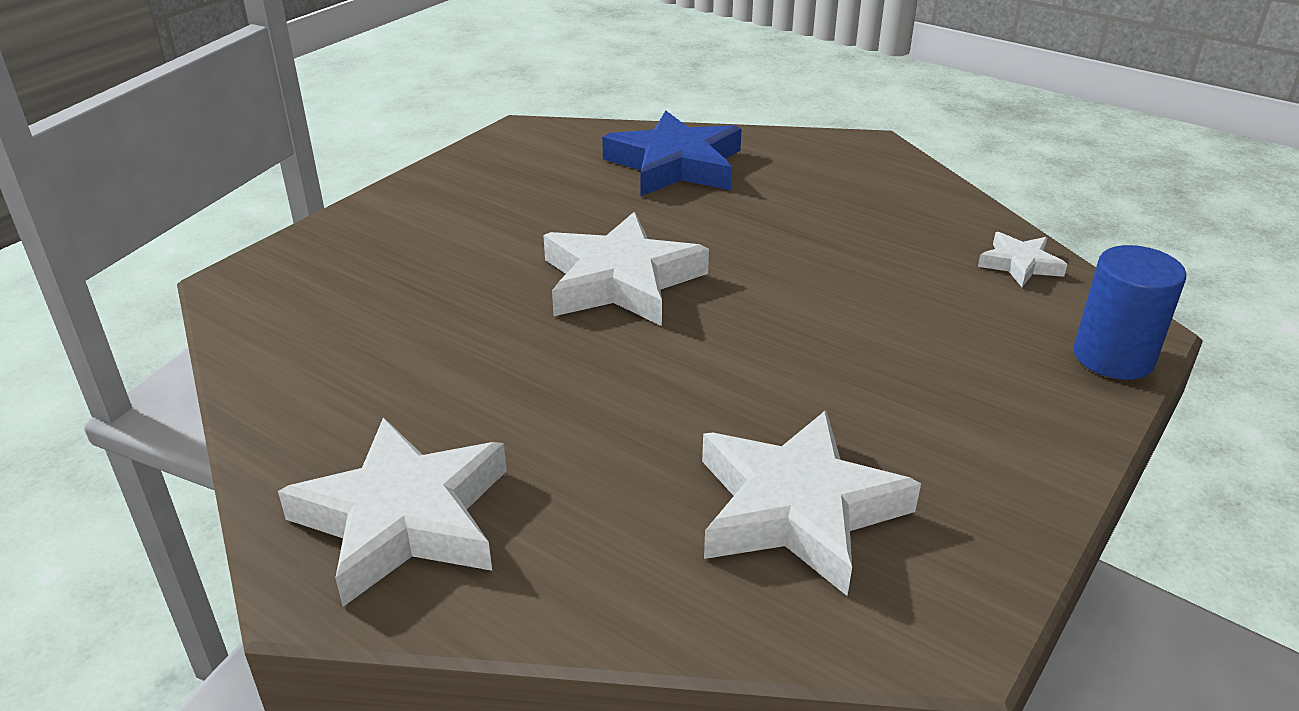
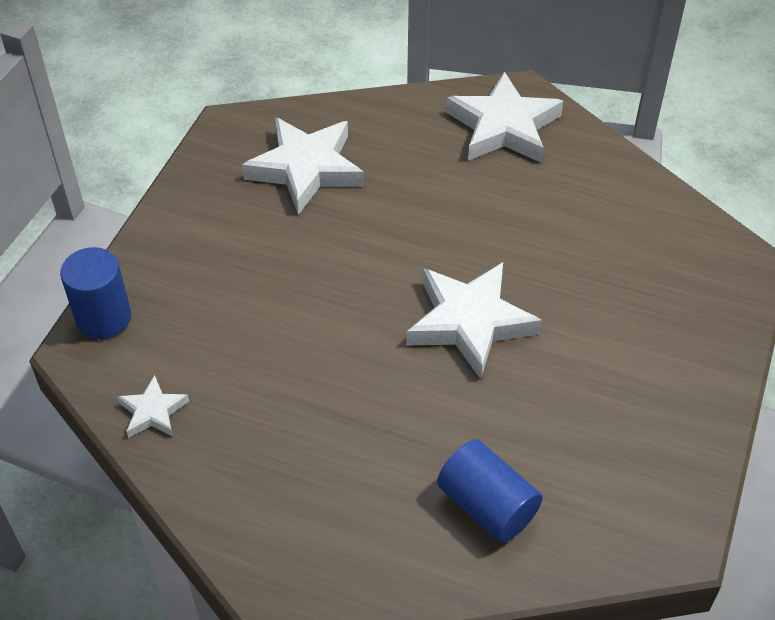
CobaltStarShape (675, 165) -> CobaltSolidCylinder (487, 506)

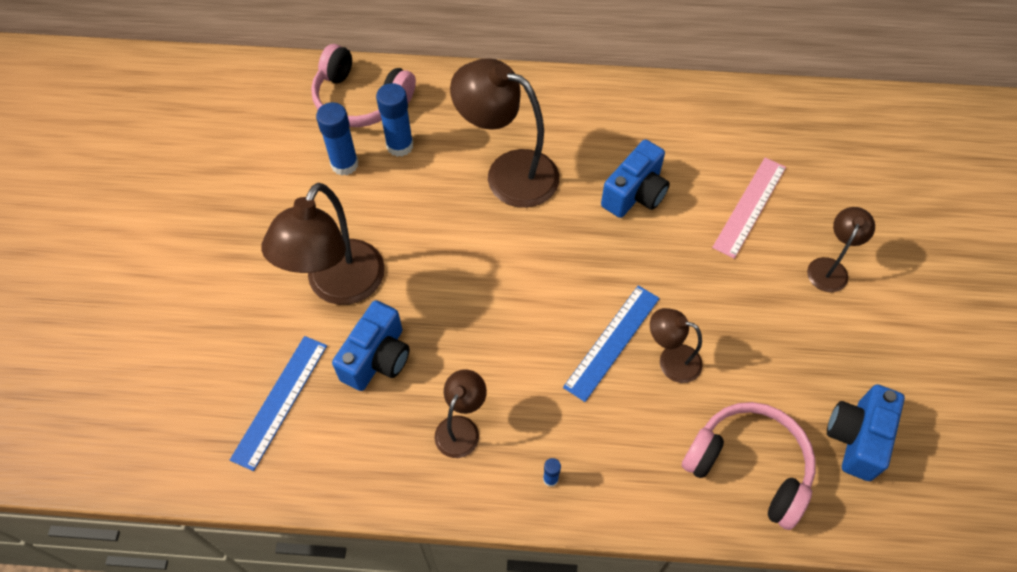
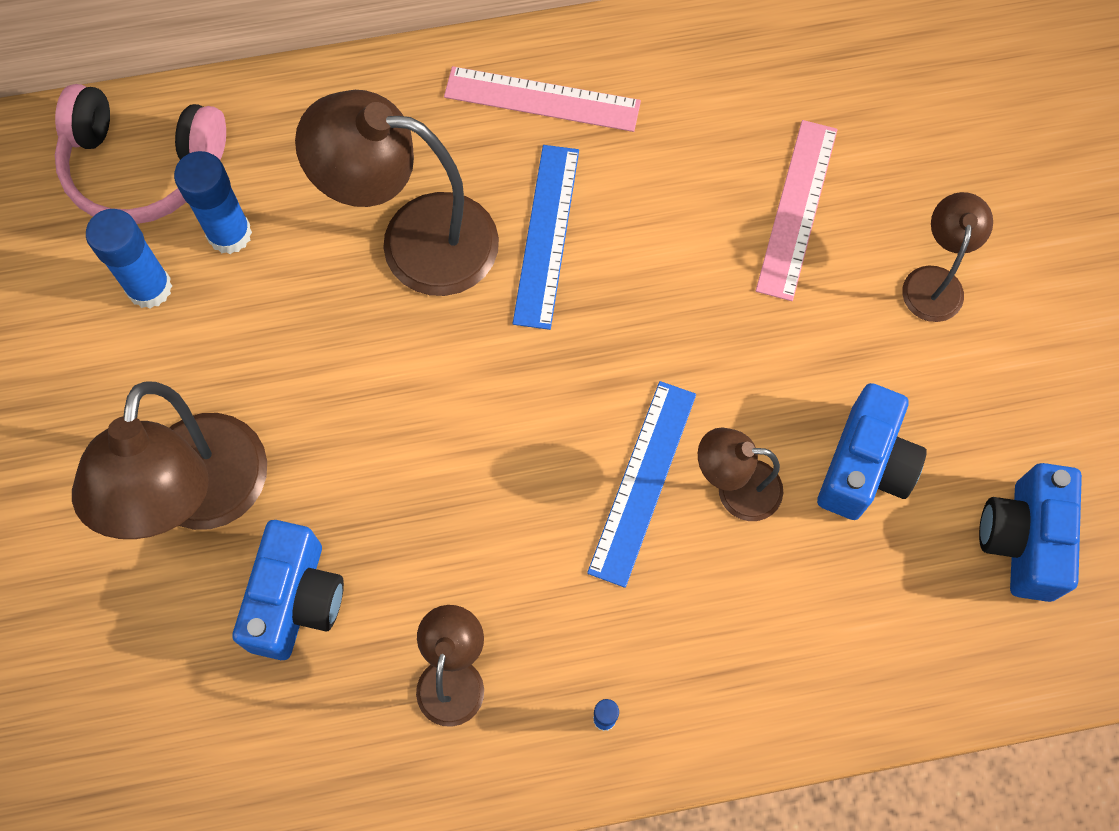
none -> RosyMeasuringStick (542, 99)
CobaltMeasuringStick (280, 401) -> CobaltMeasuringStick (546, 235), moved
CobaltPhotoCamera (635, 194) -> CobaltPhotoCamera (864, 466), moved
RosyOverEarHeadphones (749, 466) -> none

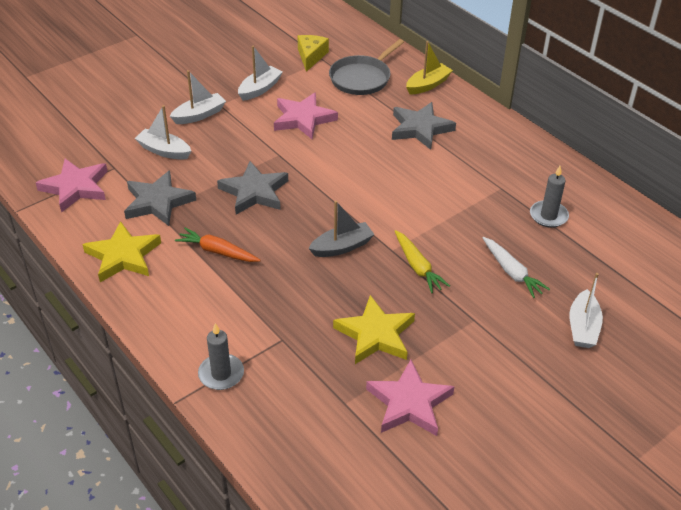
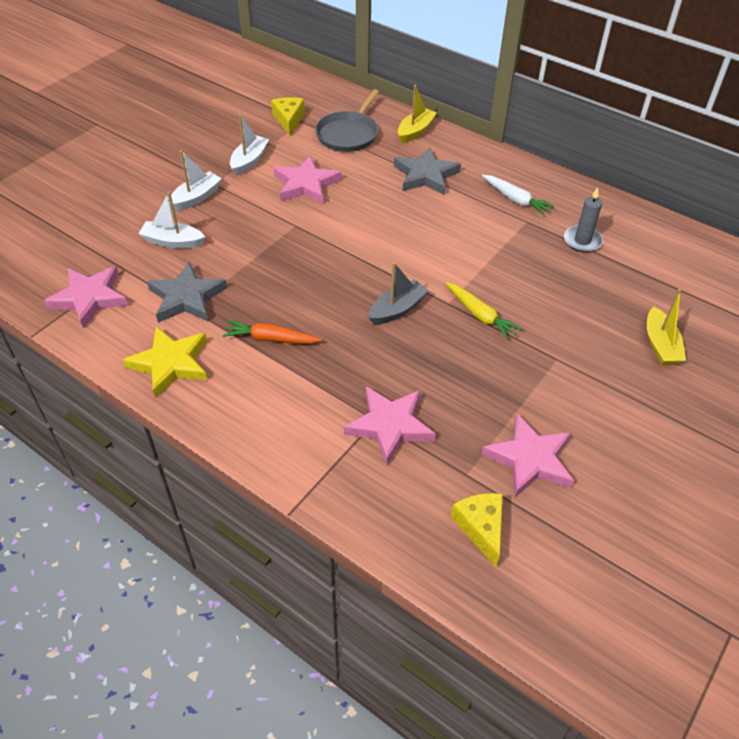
none -> RosyStarShape (390, 425)
none -> YellowPieceOfCheese (481, 528)
WhiteRootVegetable (512, 272) -> WhiteRootVegetable (515, 200), moved
WhiteBoat (583, 327) -> YellowBoat (660, 345)
GreyPillarCandle (221, 374) -> none
GreyStarShape (254, 192) -> none
YellowStarShape (375, 334) -> none

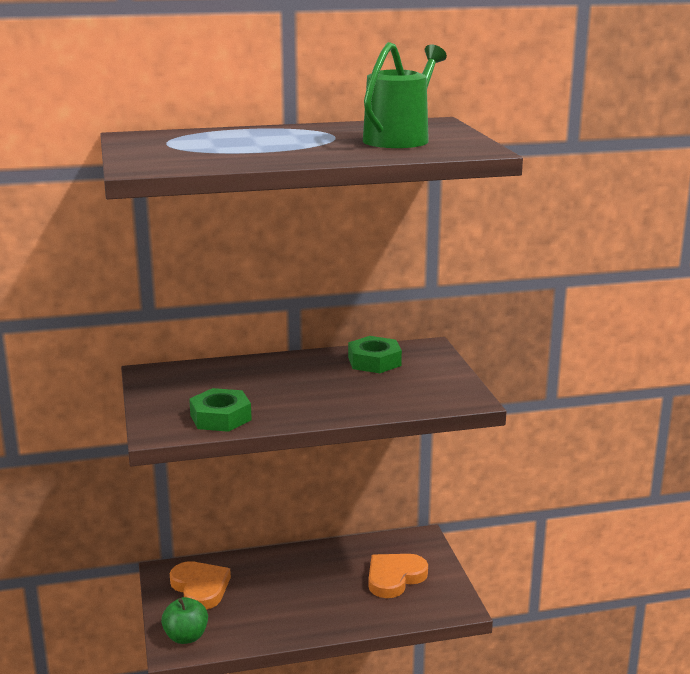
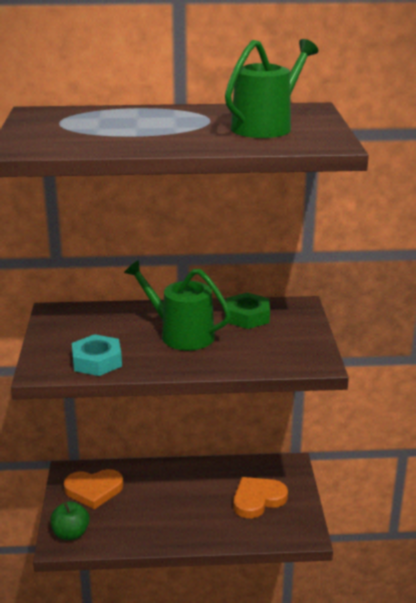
BrightOrangeHeartShape (200, 588) -> BrightOrangeHeartShape (94, 490), 105 degrees clockwise
GreenHexagonNut (220, 417) -> TealHexagonNut (97, 361)
none -> GreenSprinklingCan (181, 334)

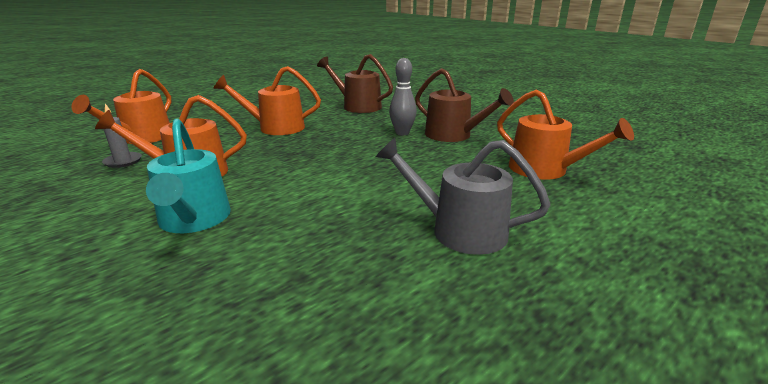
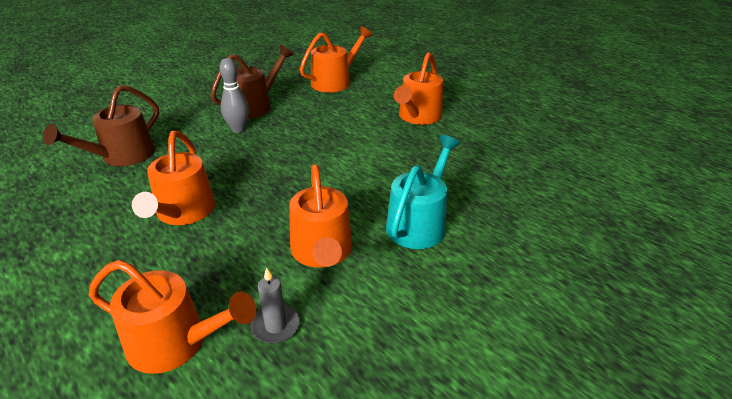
TealSprinklingCan (194, 220) -> TealSprinklingCan (419, 223), 45 degrees counterclockwise
GreySprinklingCan (459, 230) -> BrightOrangeSprinklingCan (418, 117)

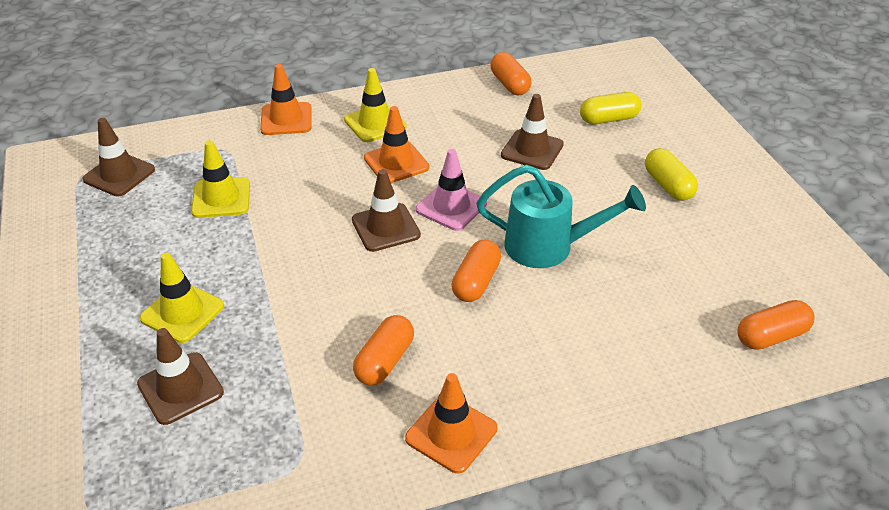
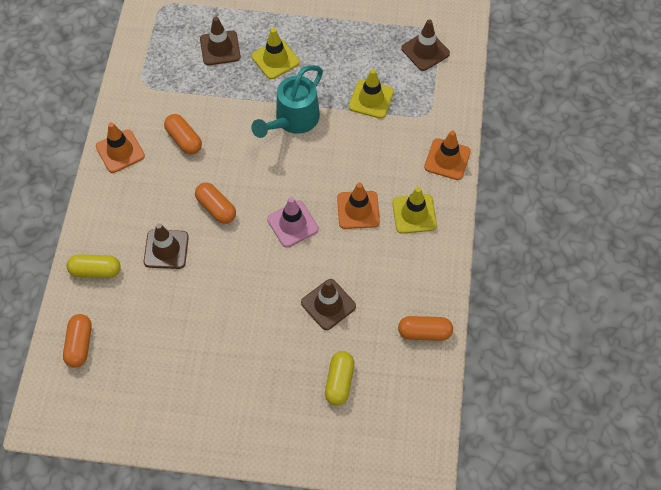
YellowCapsule (668, 185) -> YellowCapsule (96, 271), moved
BrownTrafficCone (386, 227) -> BrownTrafficCone (166, 249), moved
TealSprinklingCan (549, 246) -> TealSprinklingCan (293, 120), moved

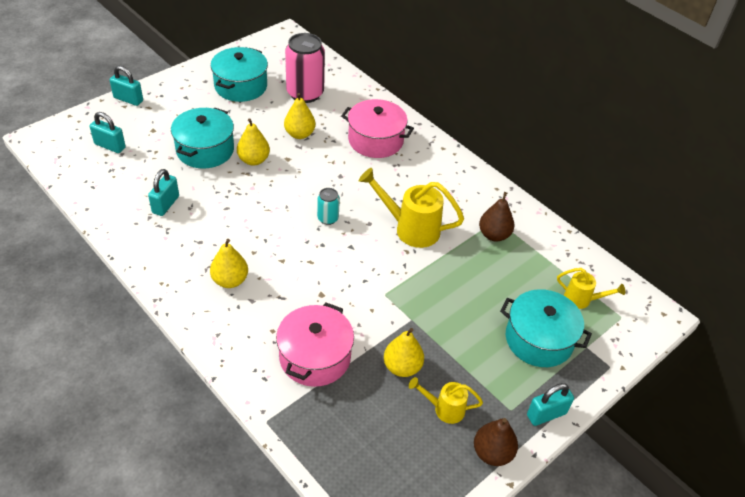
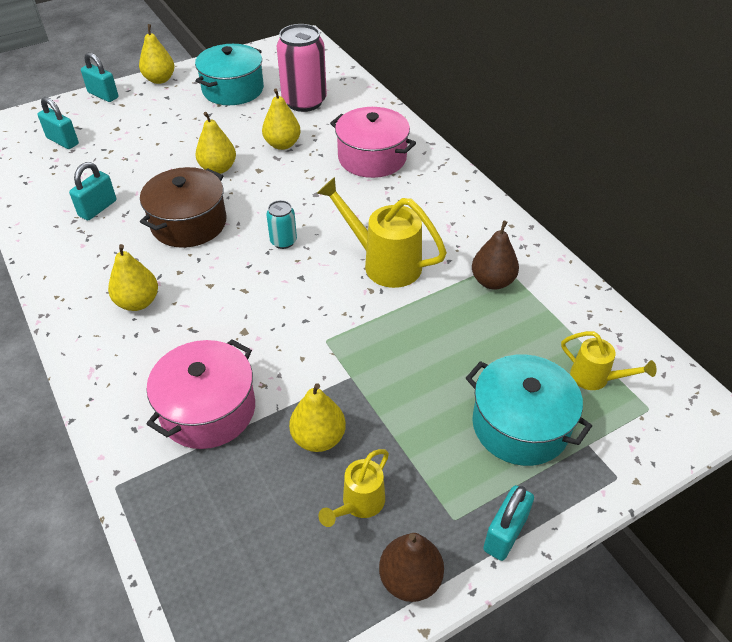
none -> YellowPearFruit (160, 80)
none -> BrownStockpot (189, 223)
YellowSprinklingCan (444, 409) -> YellowSprinklingCan (359, 504), 75 degrees counterclockwise
TealLock (546, 414) -> TealLock (505, 534), 45 degrees counterclockwise
TealStockpot (205, 150) -> none

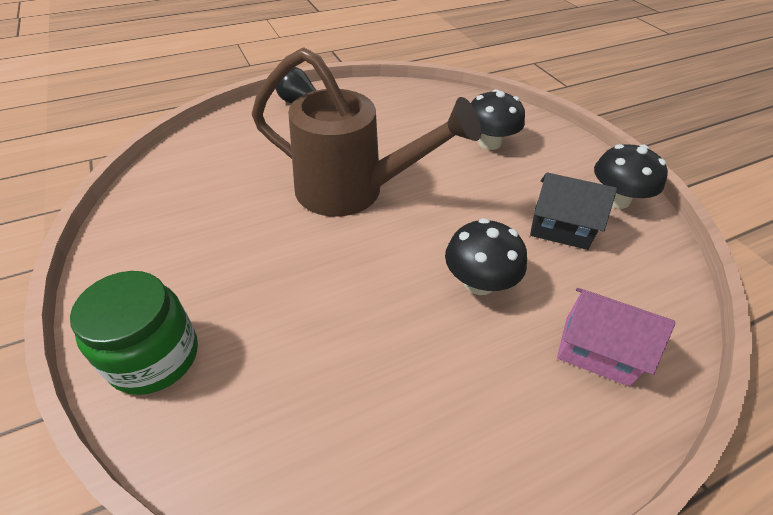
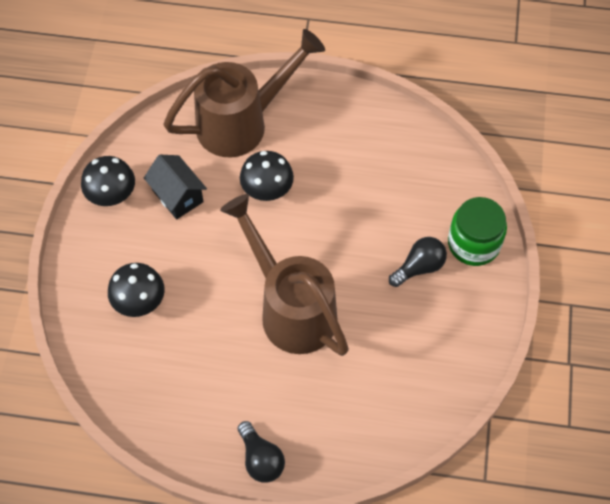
RosyToyHouse (596, 351) -> BrownSprinklingCan (243, 122)
none -> JetBlackLightbulb (419, 267)

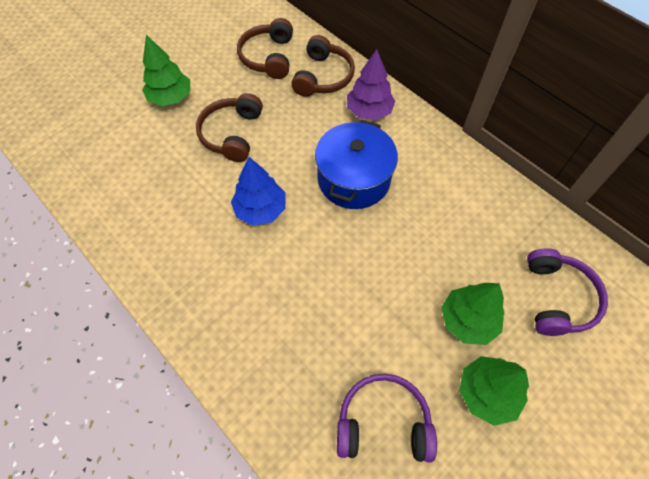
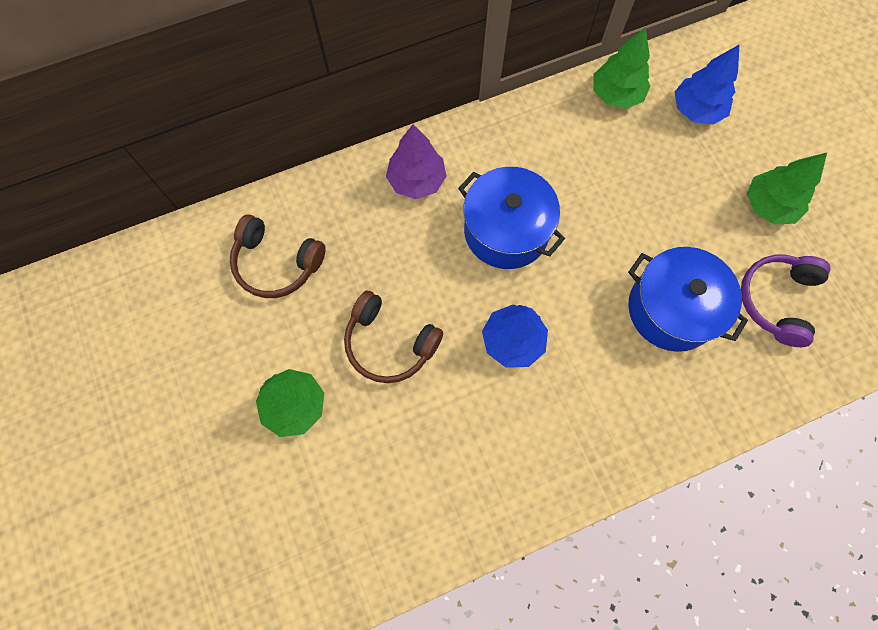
GreenToyTree (468, 320) -> GreenToyTree (616, 94), moved
none -> CobaltStockpot (671, 309)
RoyalPurpleOverEarHeadphones (557, 298) -> CobaltToyTree (696, 110)
BrownOverEarHeadphones (323, 77) -> none

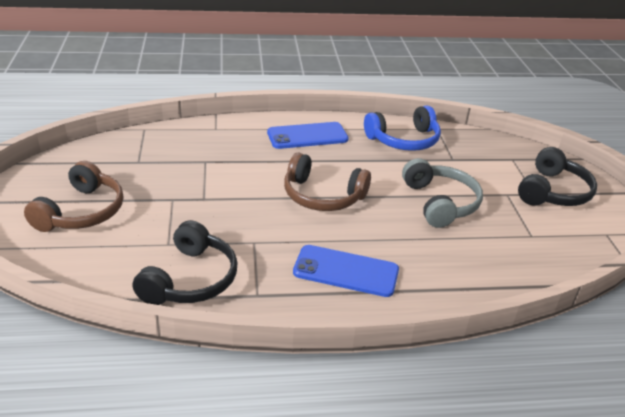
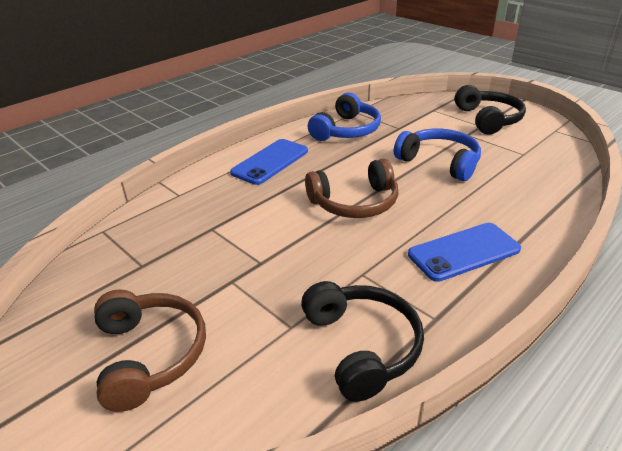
GreyOverEarHeadphones (440, 203) -> CobaltOverEarHeadphones (439, 162)

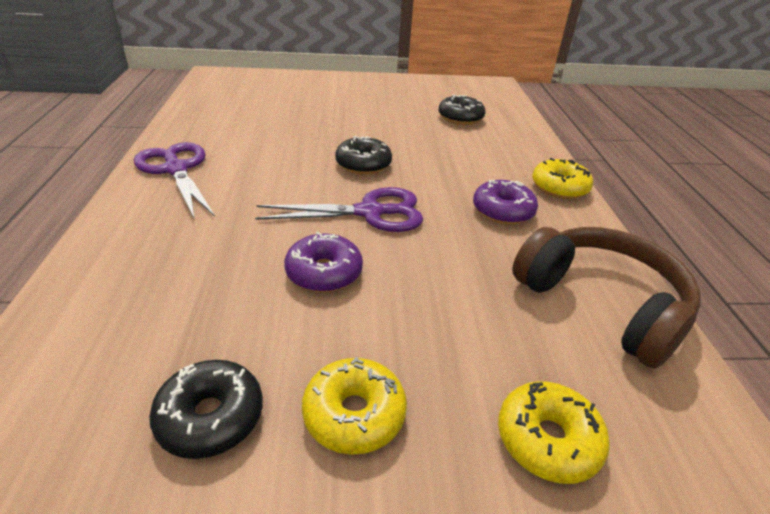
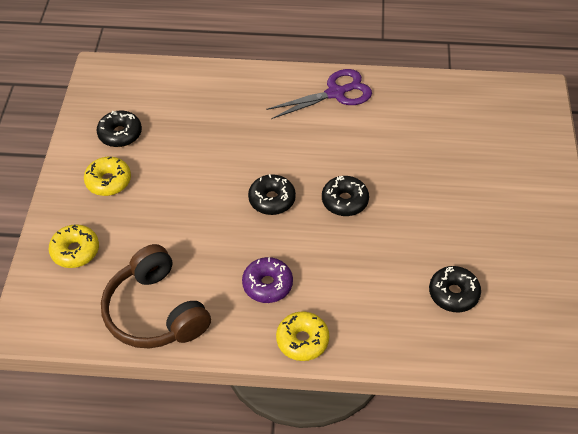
BrownOverEarHeadphones (601, 304) -> BrownOverEarHeadphones (155, 312), 90 degrees clockwise
RoyalPurpleScissors (370, 212) -> JetBlackDonut (272, 199)
RoyalPurpleDonut (324, 272) -> none

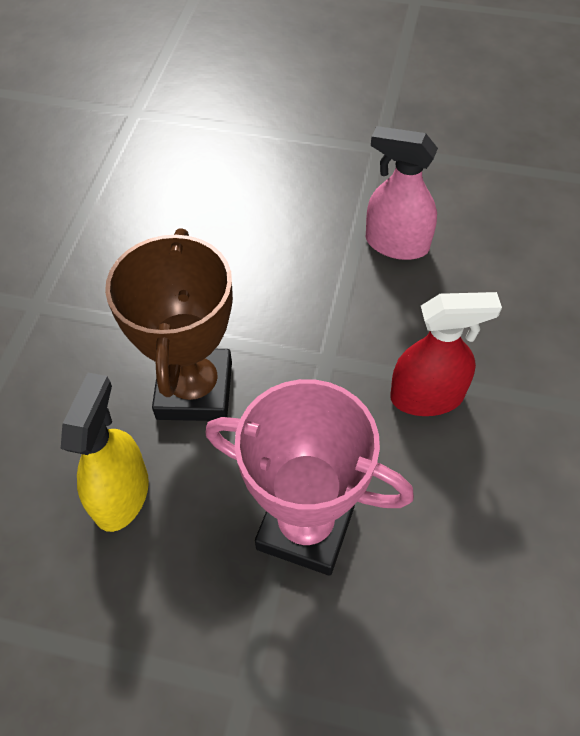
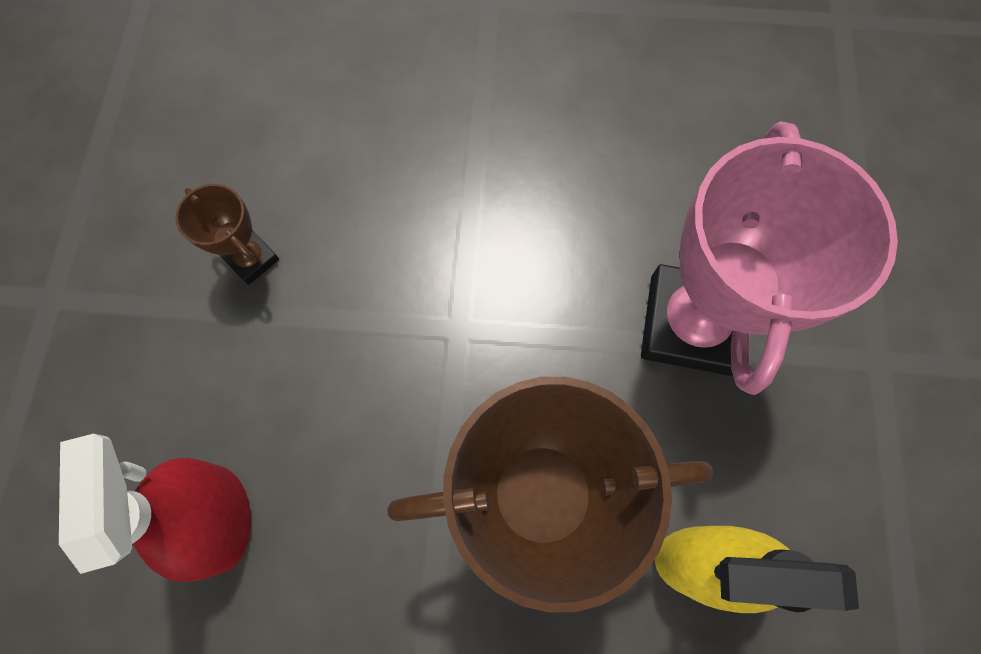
CrimsonSprayCleaner (427, 396) -> CrimsonSprayCleaner (218, 517), moved
RosySprayCleaner (396, 244) -> BrownPrizeCup (252, 259)

